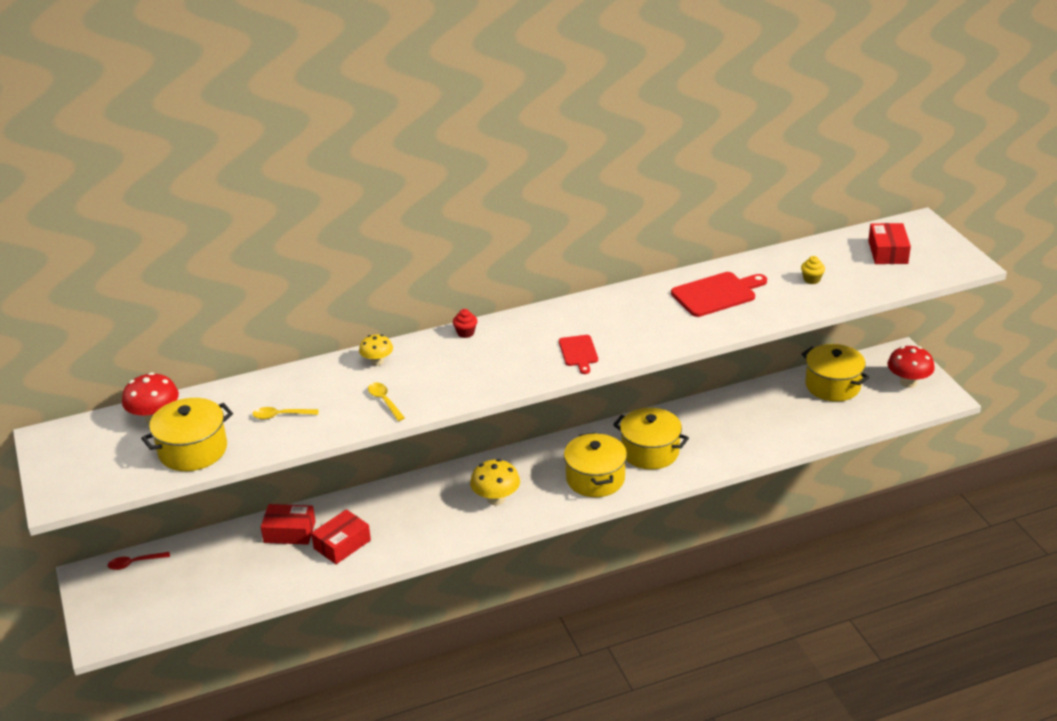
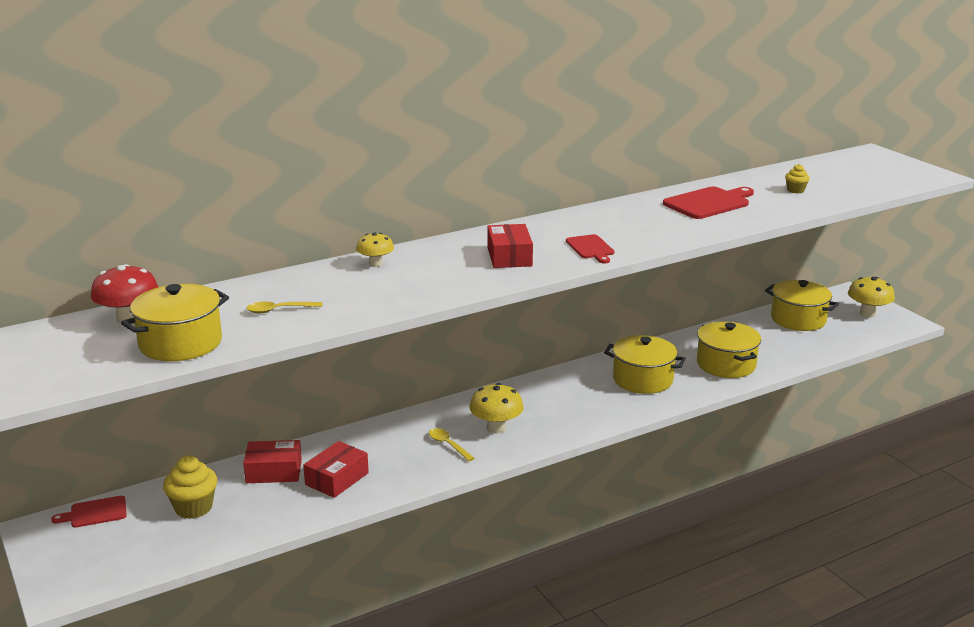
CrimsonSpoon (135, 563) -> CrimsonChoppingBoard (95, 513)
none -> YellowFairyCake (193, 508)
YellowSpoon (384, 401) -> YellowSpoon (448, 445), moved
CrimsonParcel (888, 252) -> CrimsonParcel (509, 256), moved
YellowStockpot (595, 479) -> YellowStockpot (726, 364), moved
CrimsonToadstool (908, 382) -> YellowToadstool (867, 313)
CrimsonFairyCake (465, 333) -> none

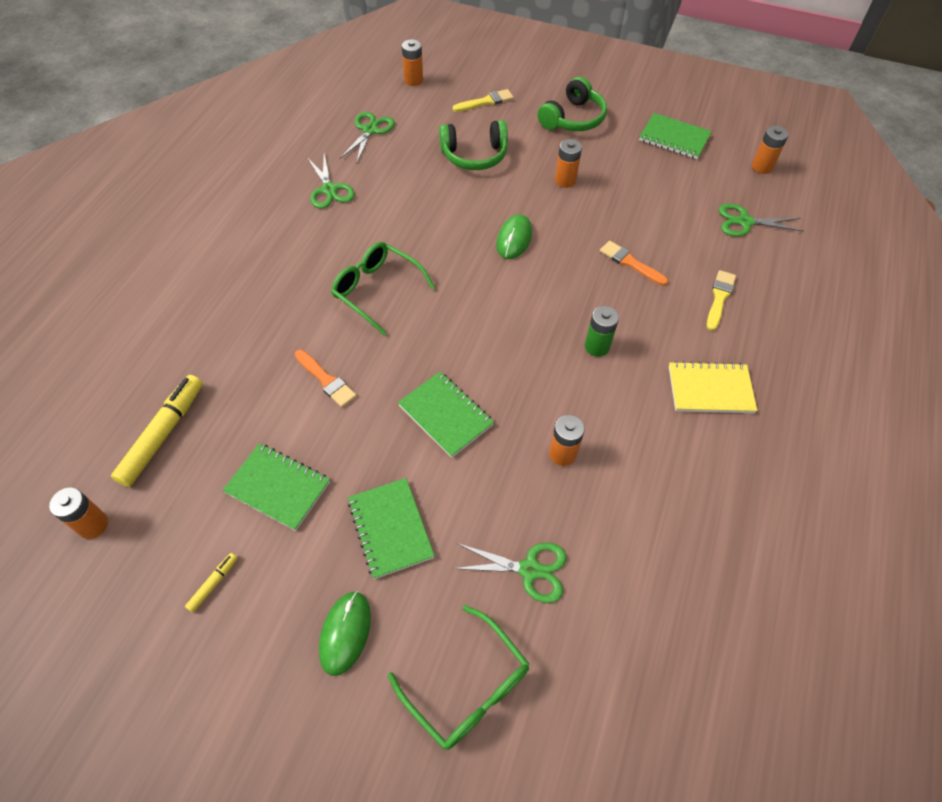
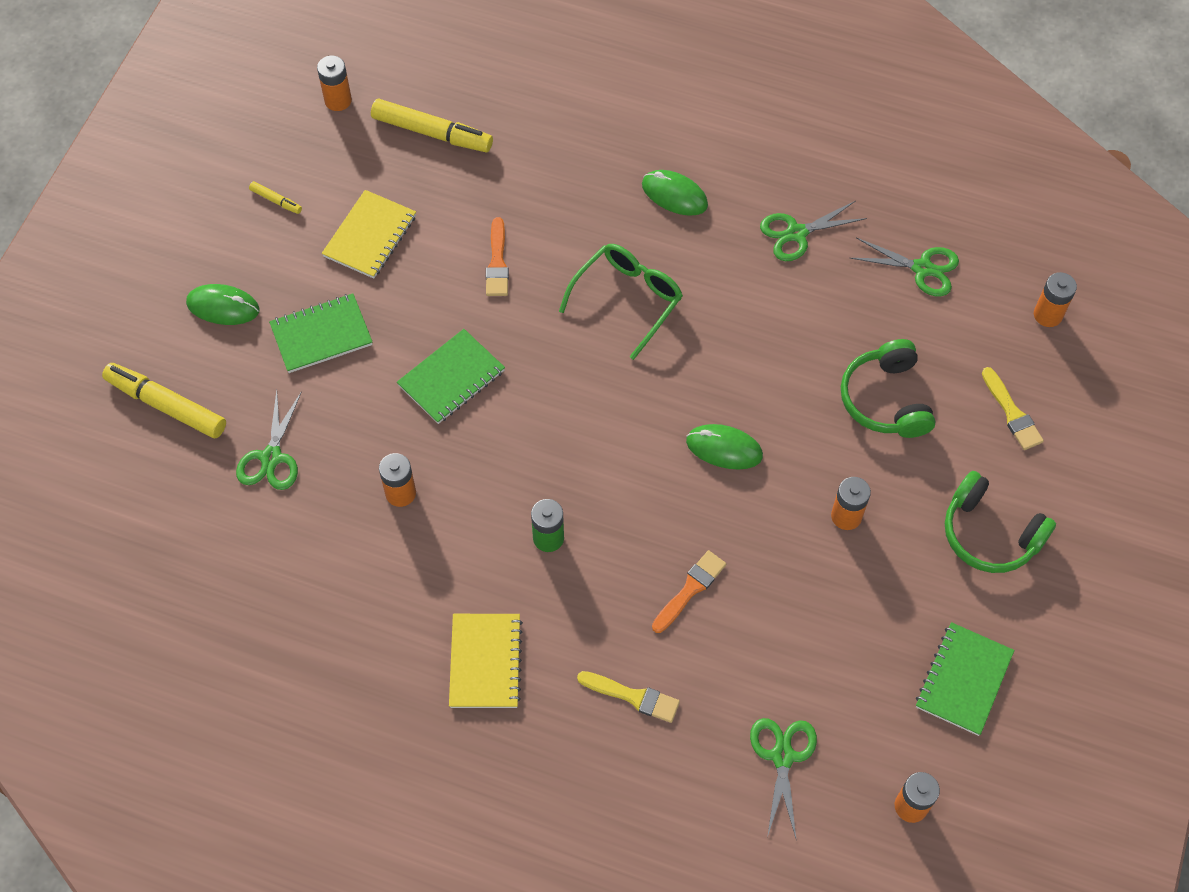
GreenGlasses (468, 687) -> YellowMarkerPen (166, 405)
GreenExerciseBook (278, 487) -> YellowExerciseBook (370, 236)
BrightOrangeBrush (326, 380) -> BrightOrangeBrush (497, 262), 45 degrees counterclockwise
none -> GreenPcMouse (674, 195)

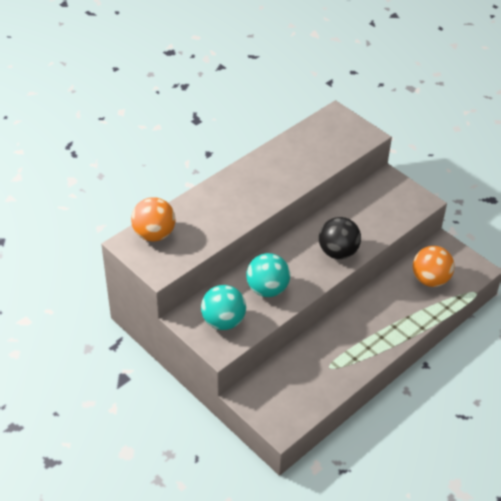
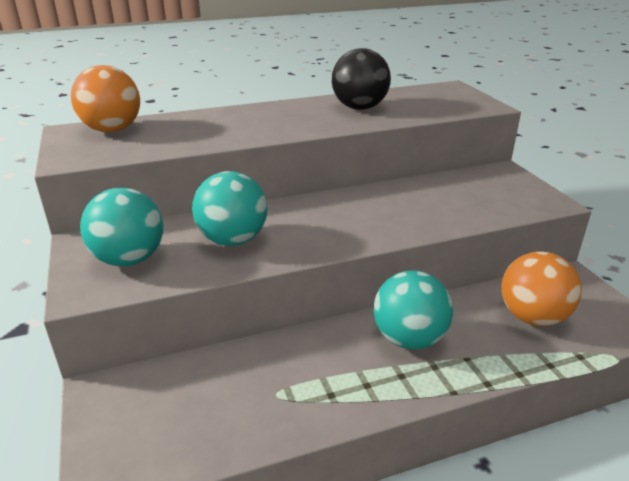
JetBlackBall (338, 252) -> JetBlackBall (359, 108), moved
none -> TealBall (409, 339)

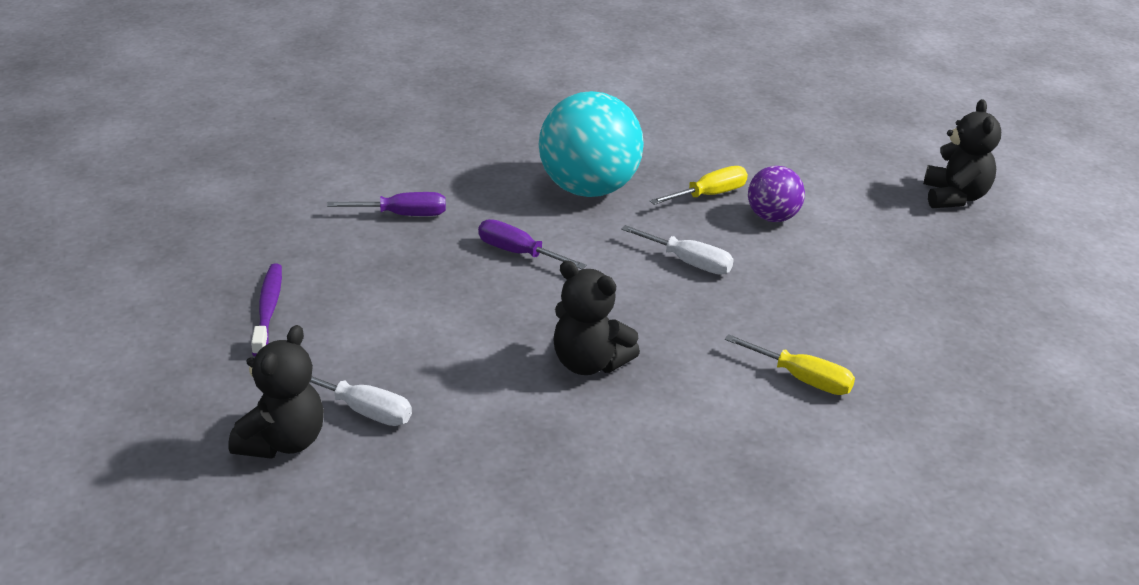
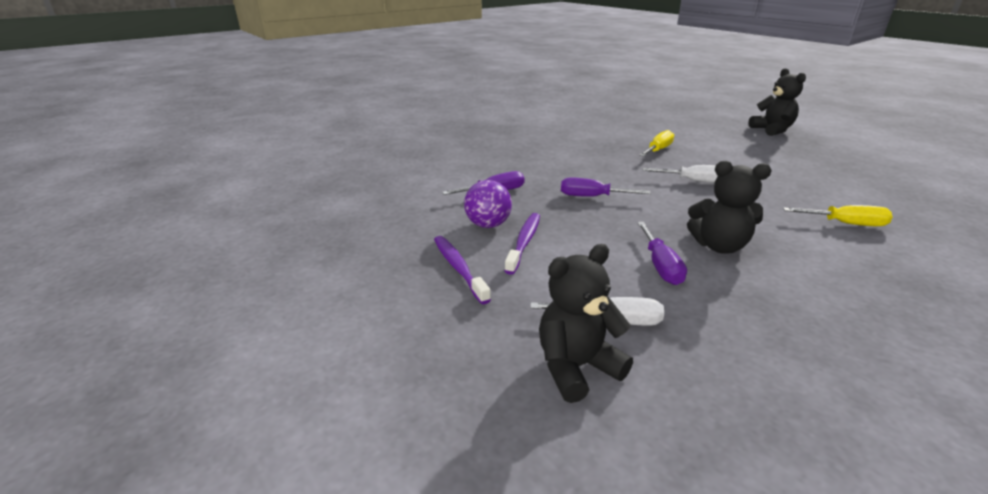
RoyalPurpleBall (772, 217) -> RoyalPurpleBall (488, 225), moved
none -> RoyalPurpleDentalBrush (524, 242)
JetBlackTeddy (283, 442) -> JetBlackTeddy (576, 367), 120 degrees counterclockwise
none -> RoyalPurpleHandScrewdriver (660, 266)
TealBall (588, 189) -> none

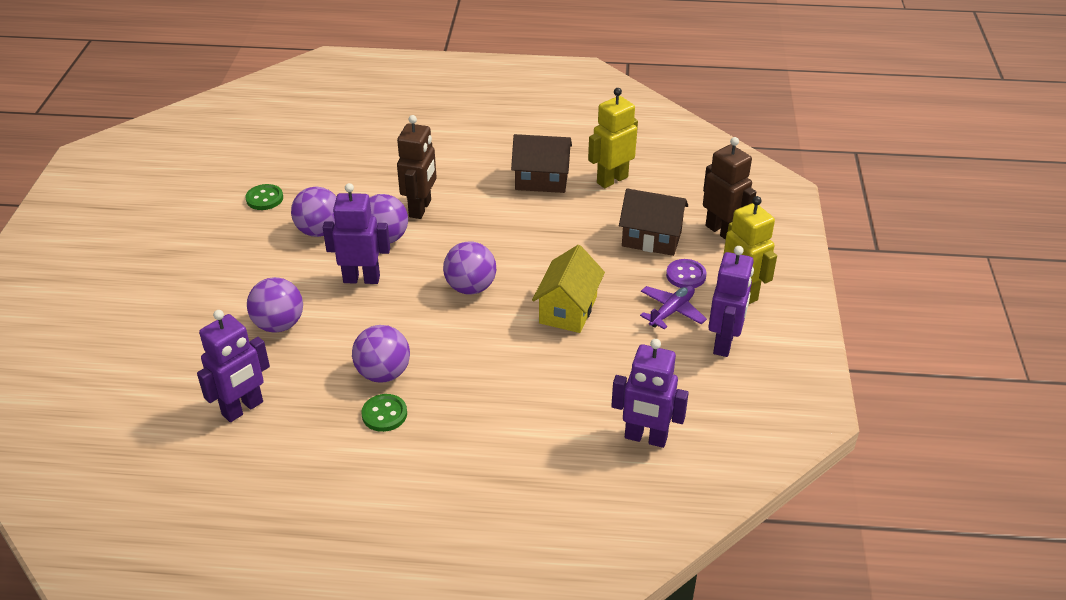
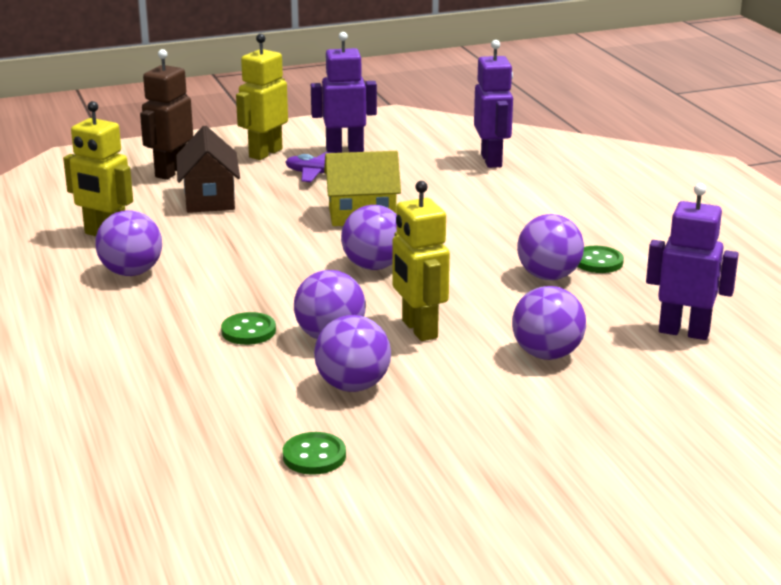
BrownToyHouse (541, 180) -> RoyalPurpleBall (131, 272)
BrownRobotFigure (420, 208) -> GreenButton (248, 331)
RoyalPurpleRobotFigure (361, 279) -> YellowRobotFigure (419, 329)
RoyalPurpleButton (686, 275) -> none

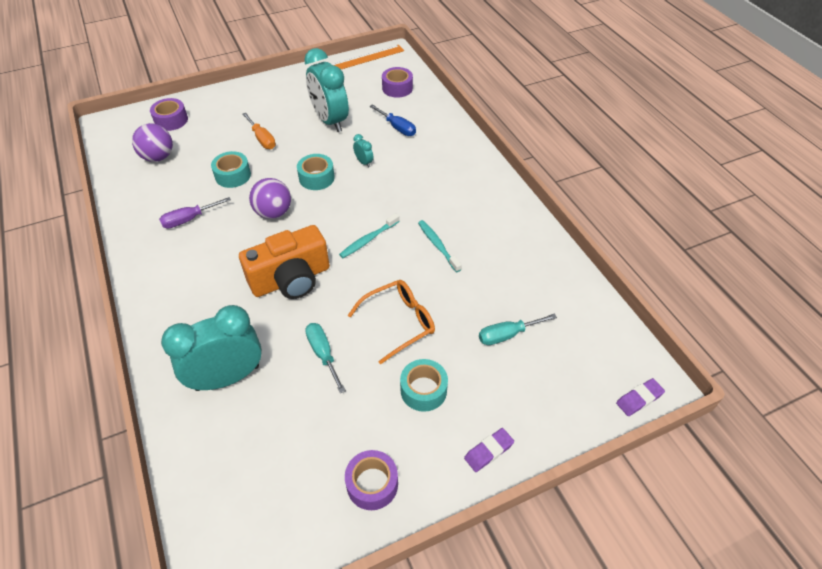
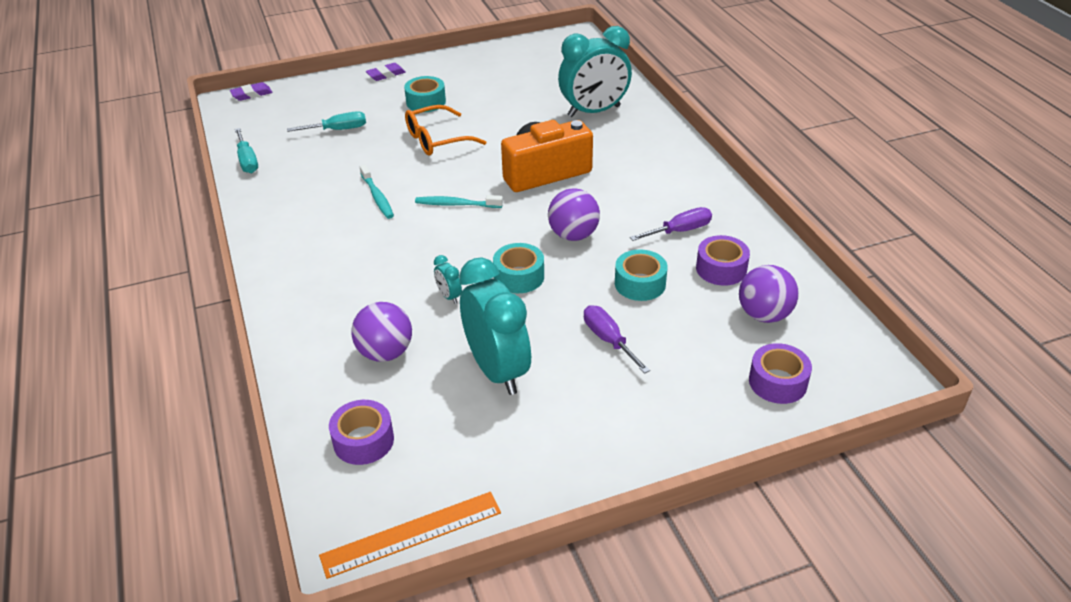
TealHandScrewdriver (323, 354) -> TealHandScrewdriver (247, 161), moved
CobaltHandScrewdriver (397, 128) -> RoyalPurpleBall (385, 353)
TealDentalBrush (368, 240) -> TealDentalBrush (456, 204), 135 degrees counterclockwise
BrightOrangeHandScrewdriver (262, 139) -> RoyalPurpleHandScrewdriver (608, 340)
RoyalPurpleRollOfTape (372, 484) -> RoyalPurpleRollOfTape (721, 269), moved

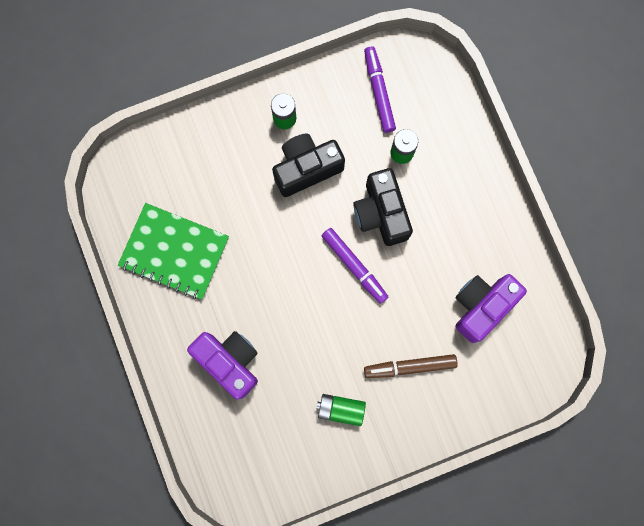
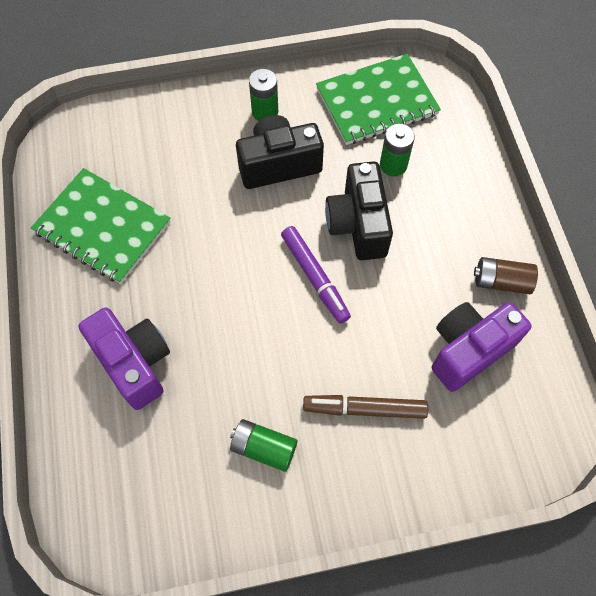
RoyalPurpleMarkerPen (379, 92) -> GreenExerciseBook (377, 102)
none -> BrownAaBattery (501, 281)

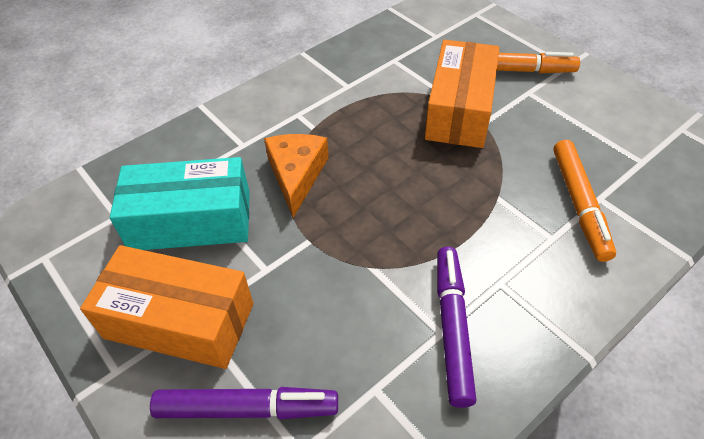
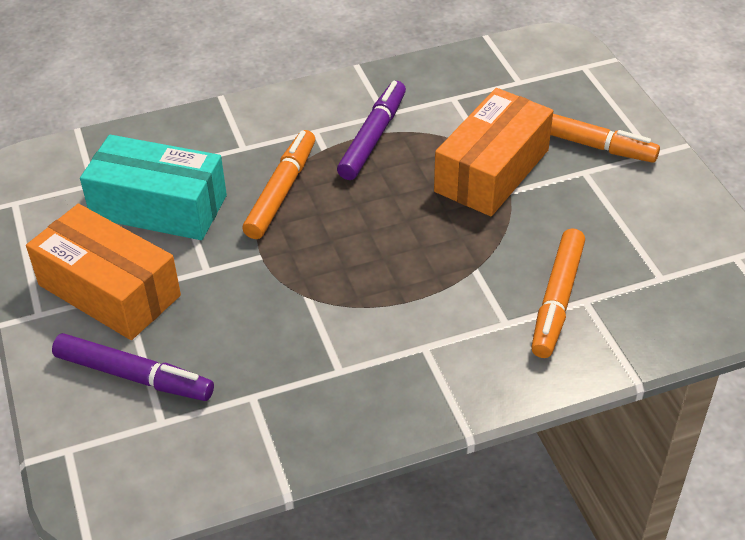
BrightOrangePieceOfCheese (296, 175) -> BrightOrangeMarkerPen (281, 191)
RoyalPurpleMarkerPen (452, 328) -> RoyalPurpleMarkerPen (373, 137), moved

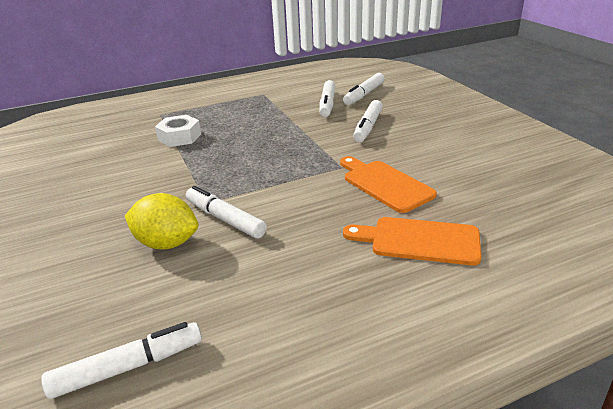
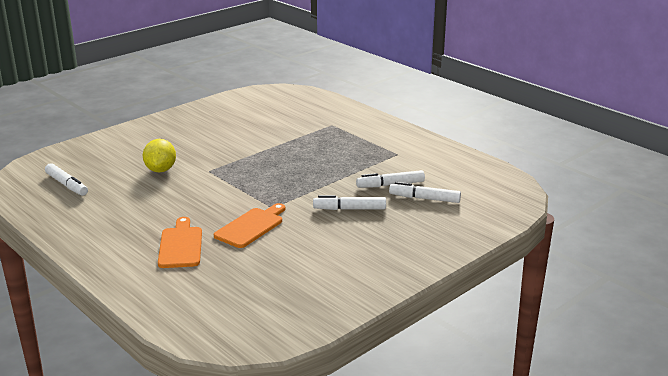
WhiteHexagonNut (179, 137) -> none
WhiteMarkerPen (225, 219) -> none

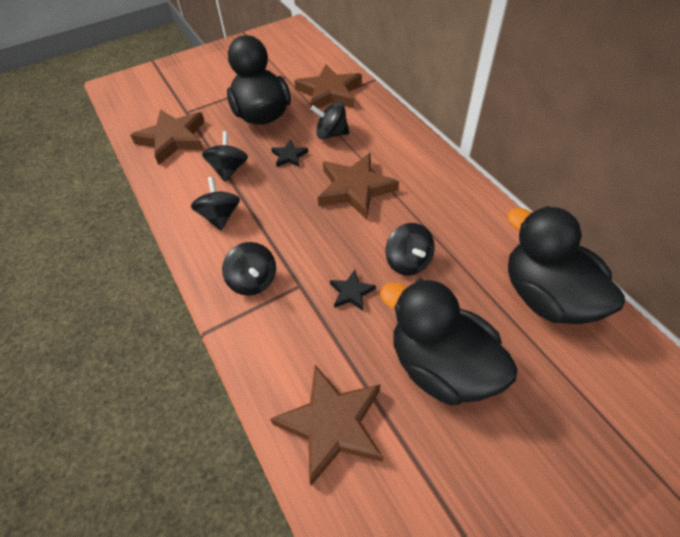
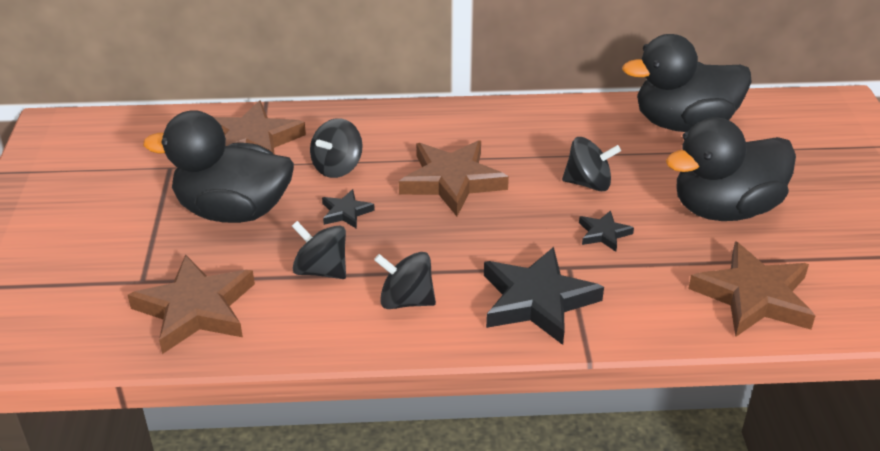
JetBlackToyTop (253, 281) -> JetBlackStarShape (537, 300)

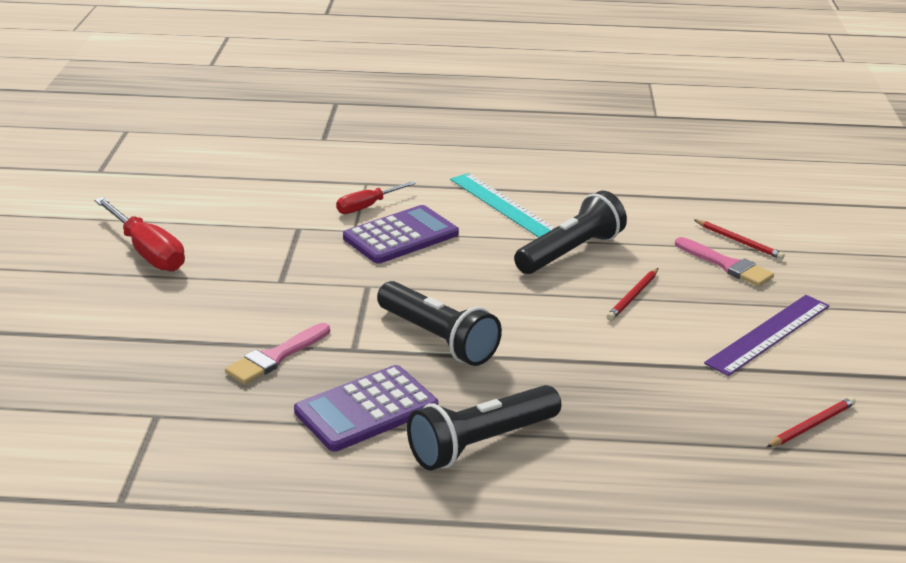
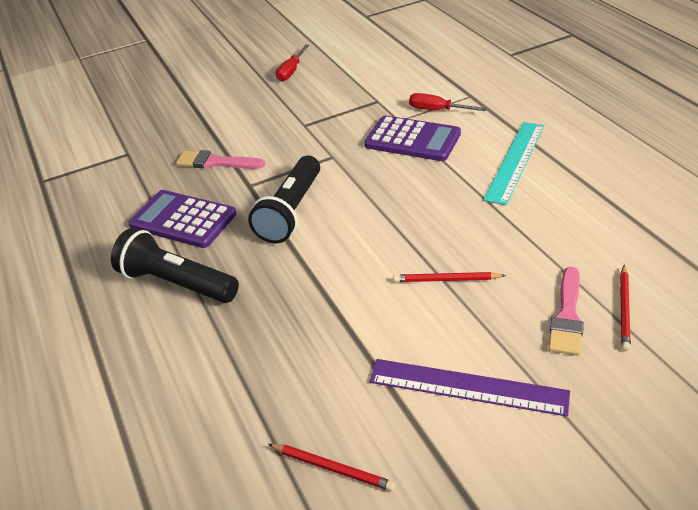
CrimsonHandScrewdriver (148, 252) -> CrimsonHandScrewdriver (291, 71), x0.61
JetBlackPocketTorch (570, 252) -> none

